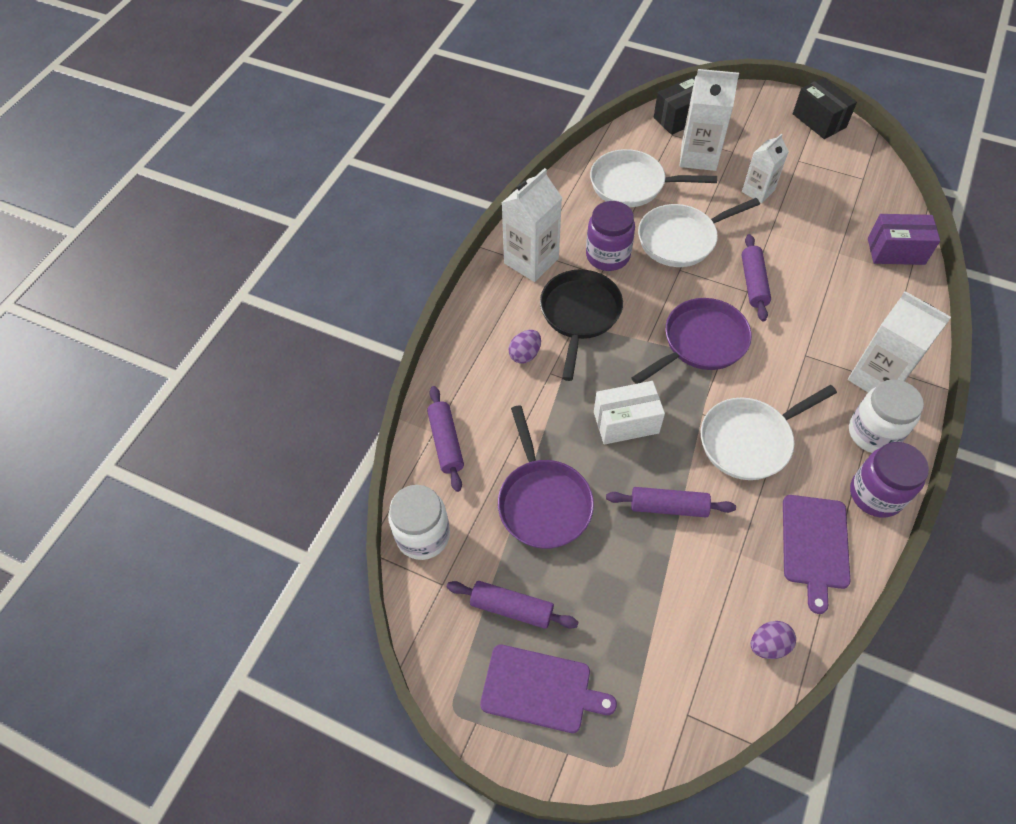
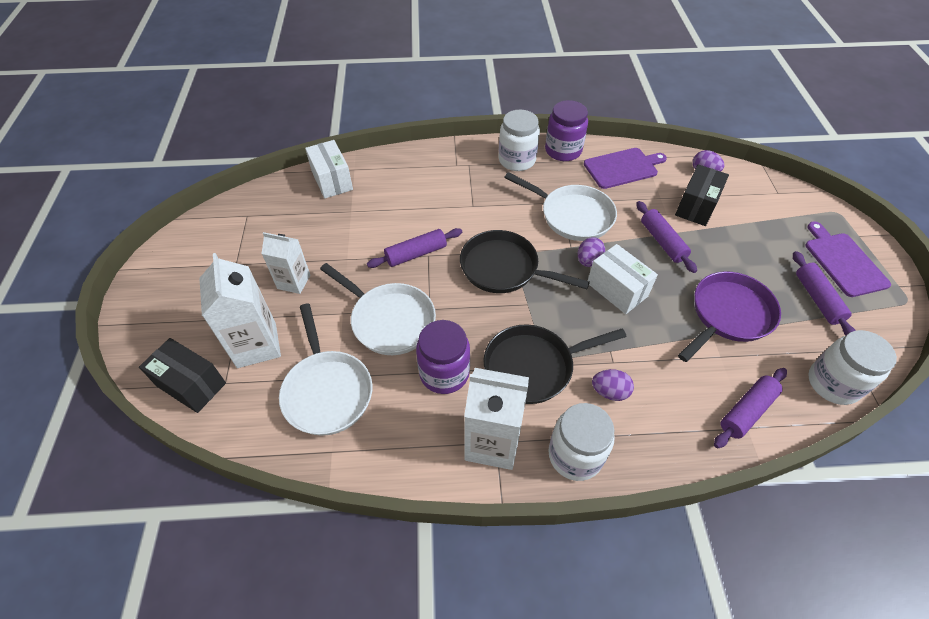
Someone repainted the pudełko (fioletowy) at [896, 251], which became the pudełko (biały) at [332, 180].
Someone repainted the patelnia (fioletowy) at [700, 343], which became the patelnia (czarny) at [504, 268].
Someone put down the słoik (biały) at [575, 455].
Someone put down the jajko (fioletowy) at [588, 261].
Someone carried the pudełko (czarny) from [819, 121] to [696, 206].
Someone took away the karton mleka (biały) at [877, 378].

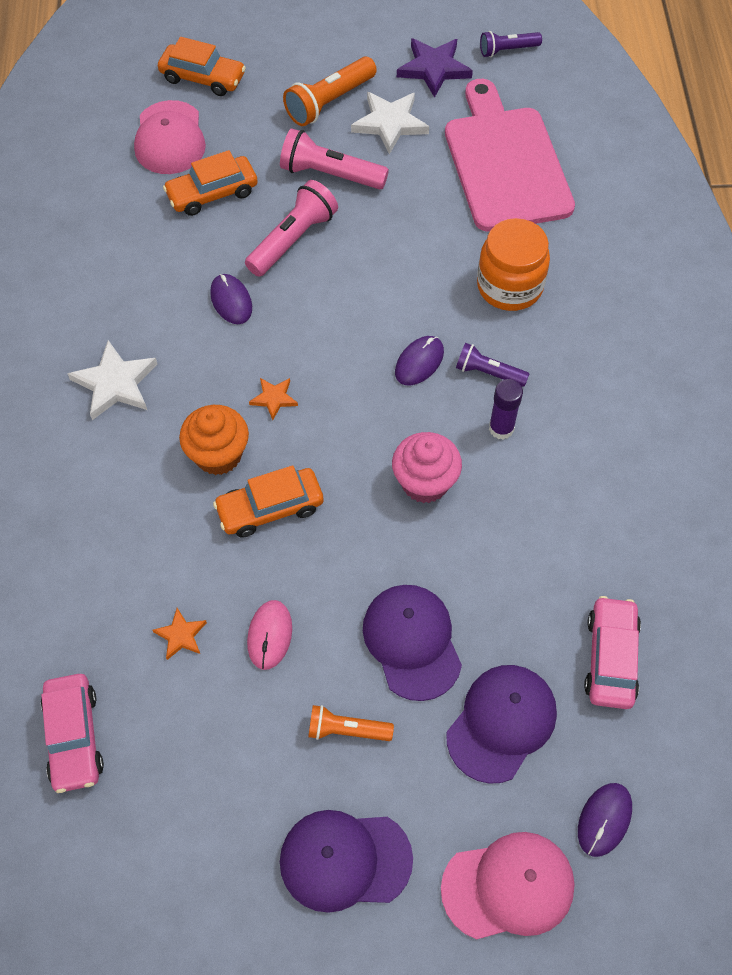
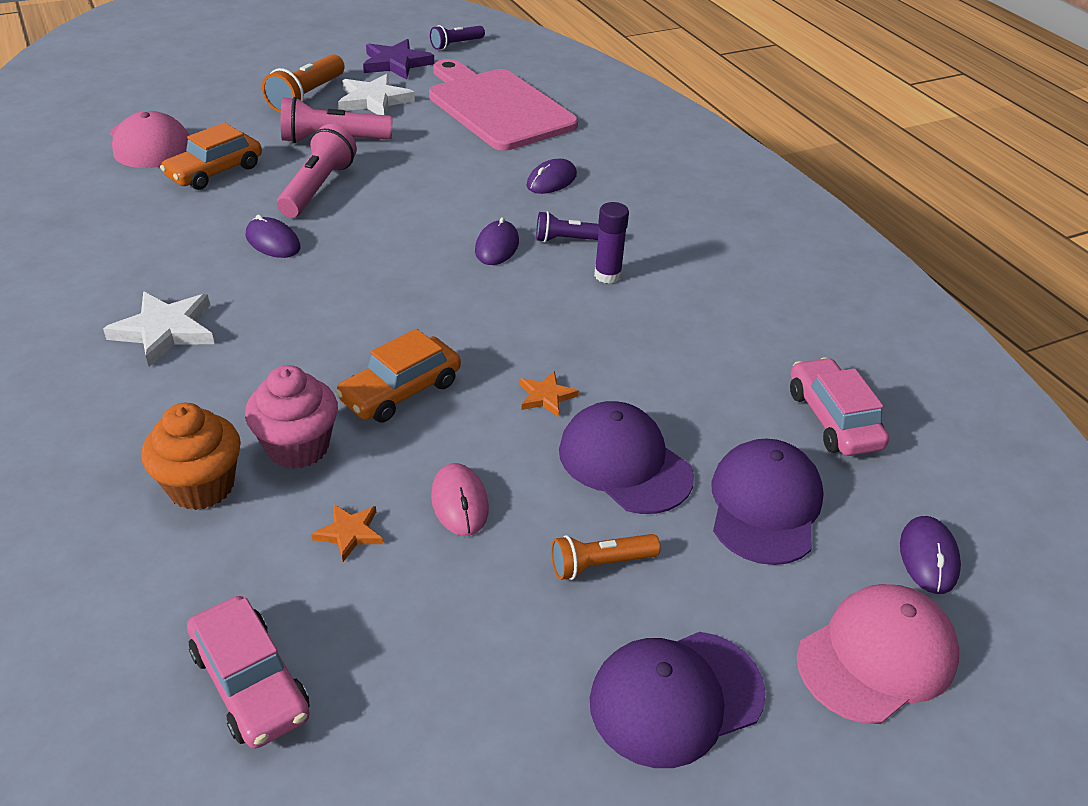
Someone carried the muffinka (pomarańczowy) from [218, 455] to [201, 486].
Someone carried the muffinka (różowy) from [425, 482] to [298, 447].
Someone carried the gwiazda (pomarańczowy) from [274, 398] to [546, 396].
Someone swapped the słoik (pomarańczowy) at [509, 286] for the myszka (fioletowy) at [551, 180].
Someone took away the samochód (pomarańczowy) at [203, 78].

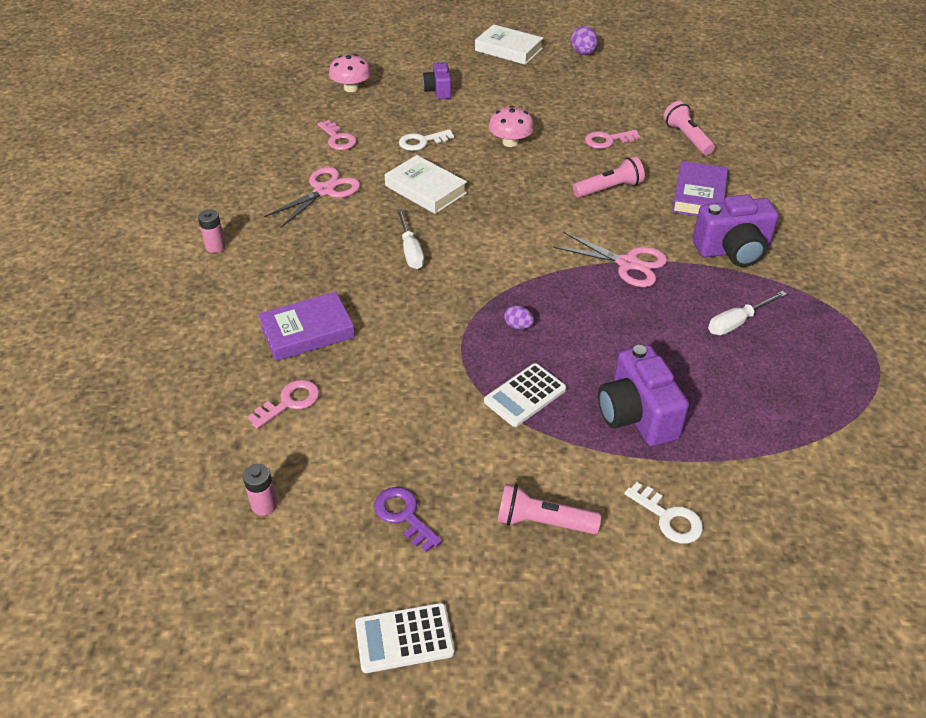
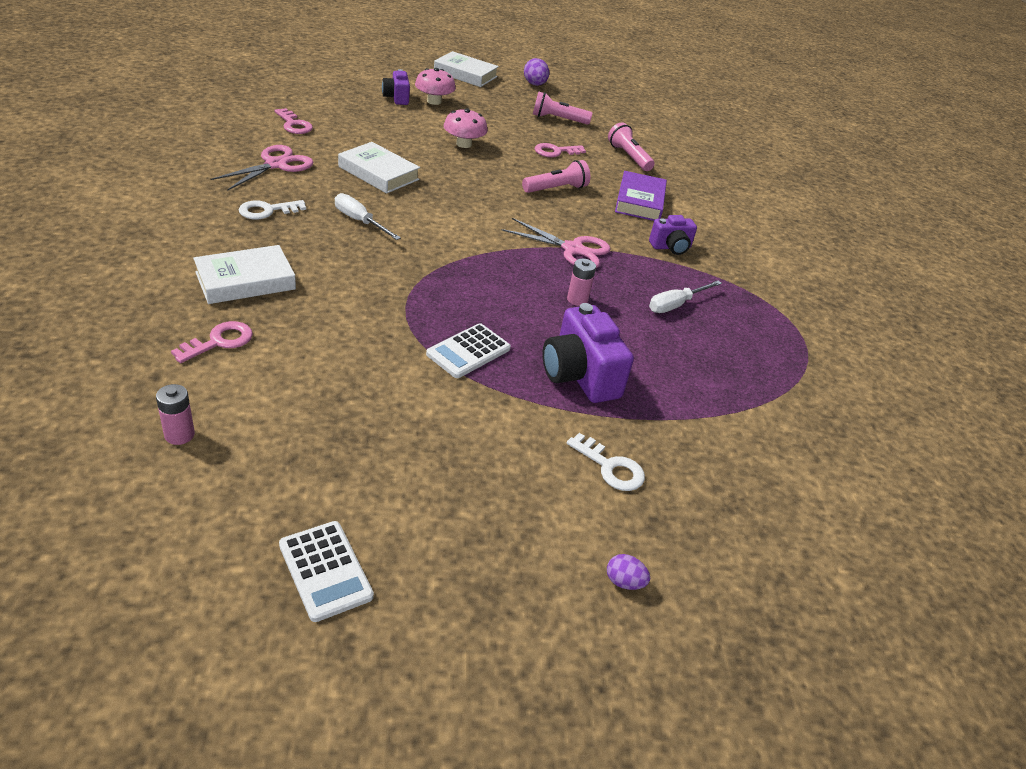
Someone repainted the książka (fioletowy) at [307, 331], which became the książka (biały) at [245, 281].
Someone carried the klucz (biały) from [422, 142] to [267, 211].
Someone rotated the kalkulator (biały) at [404, 638] by 105 degrees counterclockwise.
Someone rotated the śrubokręt (biały) at [410, 251] by 150 degrees clockwise.
Someone carried the grzyb (różowy) from [351, 88] to [434, 101].
Someone carried the latarka (różowy) from [543, 521] to [558, 119].
Someone carried the bateria (różowy) from [215, 247] to [577, 299].
Someone carried the jajko (fioletowy) from [518, 326] to [624, 582].
Someone scaled the aparat fotograficzny (fioletowy) at [732, 251] by 0.60.
Someone took away the klucz (fioletowy) at [404, 515].

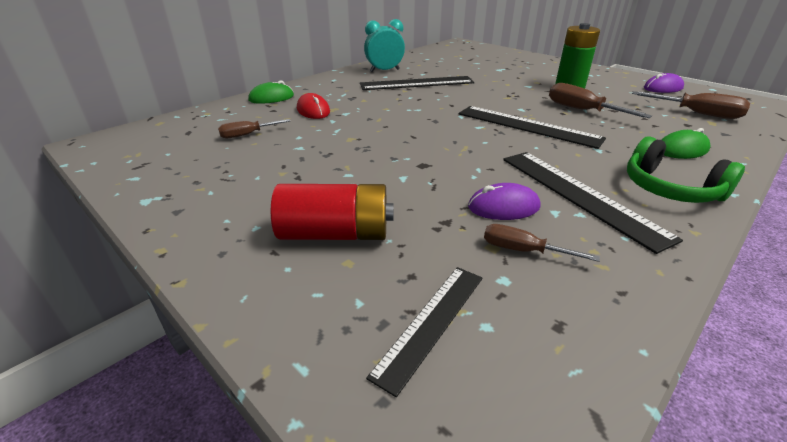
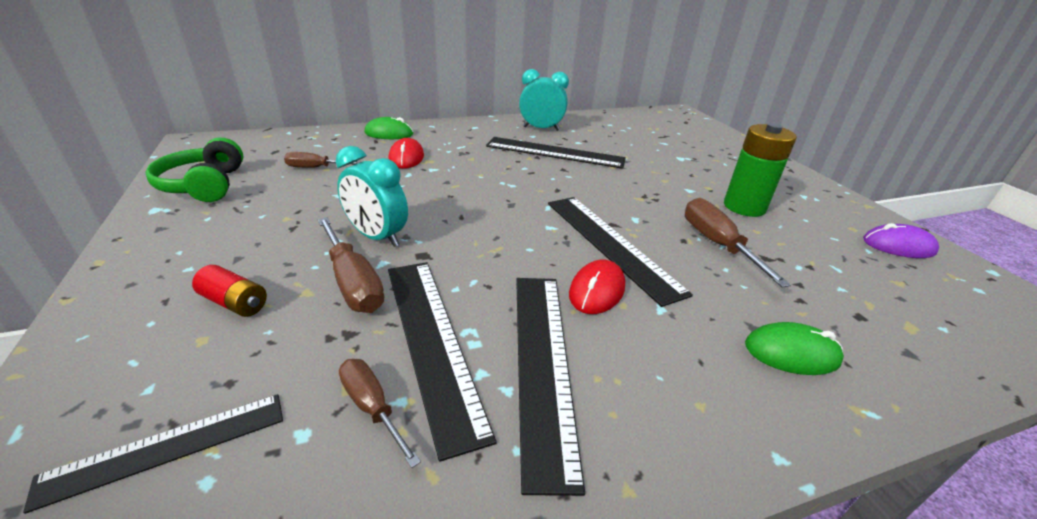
Someone carried the słuchawki (zielony) from [669, 189] to [204, 185].
Someone scaled the bateria (czerwony) at [335, 233] by 0.55.
Someone carried the śrubokręt (brązowy) from [697, 113] to [352, 282].
Someone put down the budzik (turkusowy) at [377, 237].
Someone swapped the myszka (fioletowy) at [503, 207] for the linijka (czarny) at [431, 341].
Someone put down the myszka (czerwony) at [596, 290].

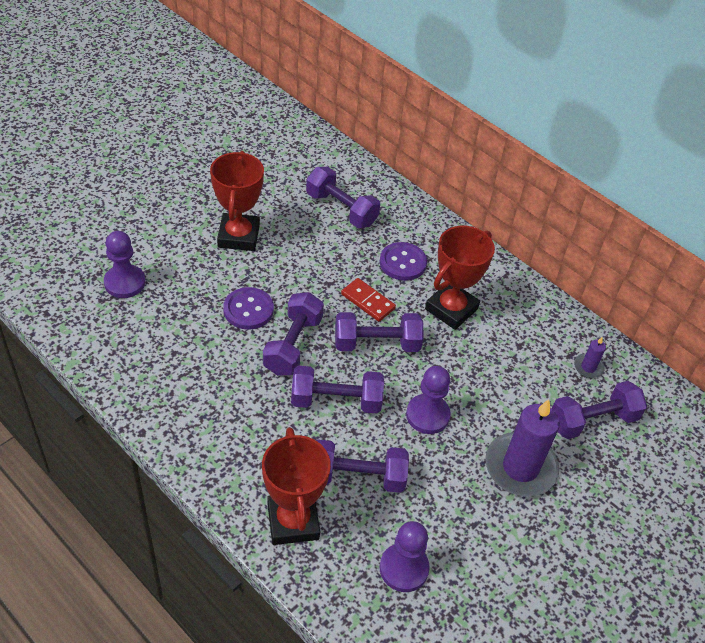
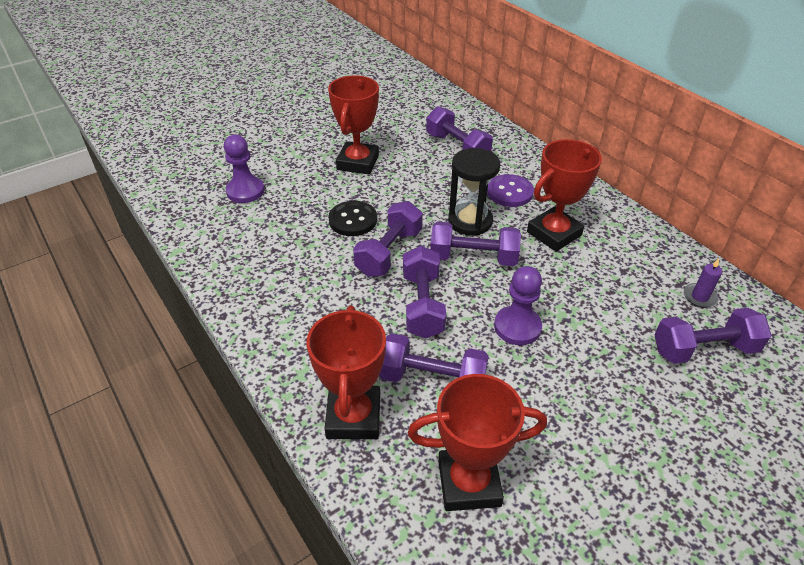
Someone repainted the guzik (fioletowy) at [248, 310], which became the guzik (czarny) at [353, 220].
Someone rotated the hantel (fioletowy) at [336, 401] by 75 degrees clockwise.
Someone swapped the pionek (fioletowy) at [404, 568] for the puchar (czerwony) at [469, 483].
Someone swapped the kostka domina (czerwony) at [367, 301] for the klepsydra (czarny) at [470, 221].
Someone took away the świeca (fioletowy) at [520, 467].

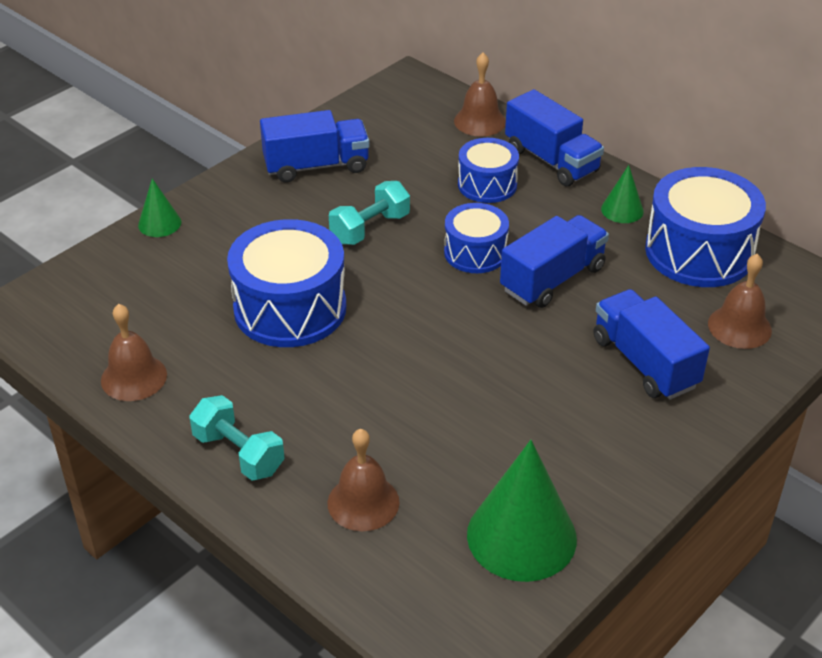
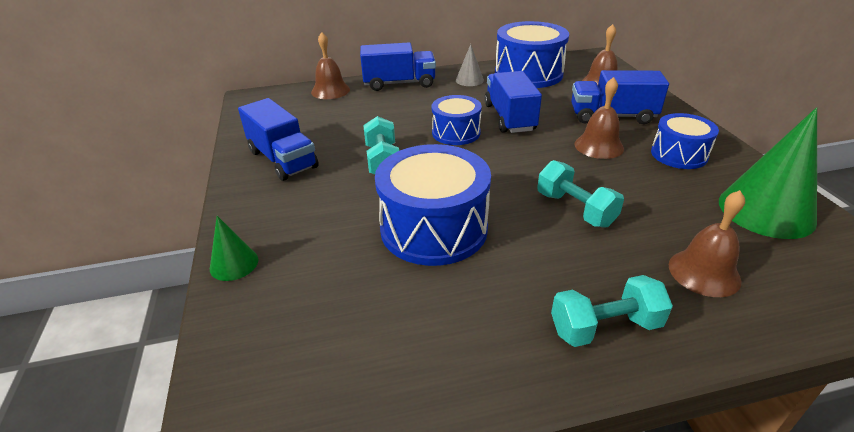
Someone rotated the ciężarówka (niebieski) at [316, 166] by 120 degrees clockwise.
Someone repainted the stożek (zielony) at [622, 210], which became the stożek (szary) at [469, 80].
Someone put down the hantel (turkusowy) at [575, 209].
Someone carried the dzwonek (brązowy) from [134, 377] to [599, 146].
Someone carried the bęben (niebieski) from [487, 184] to [679, 154].

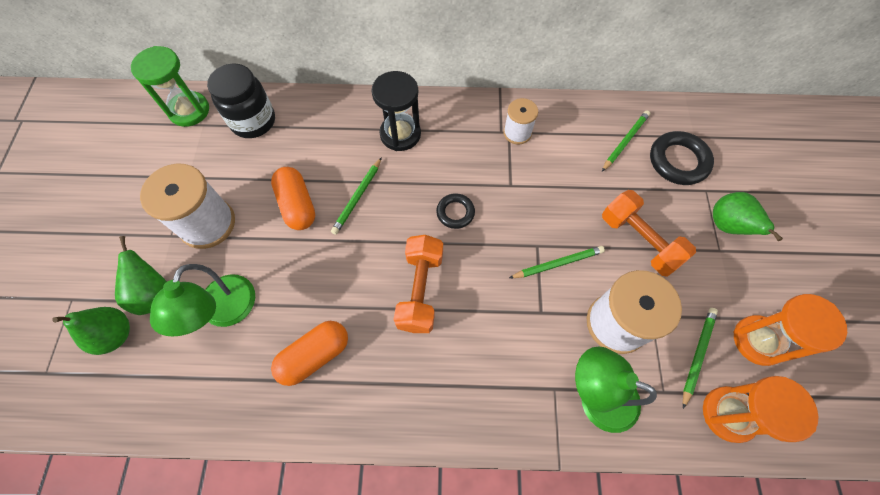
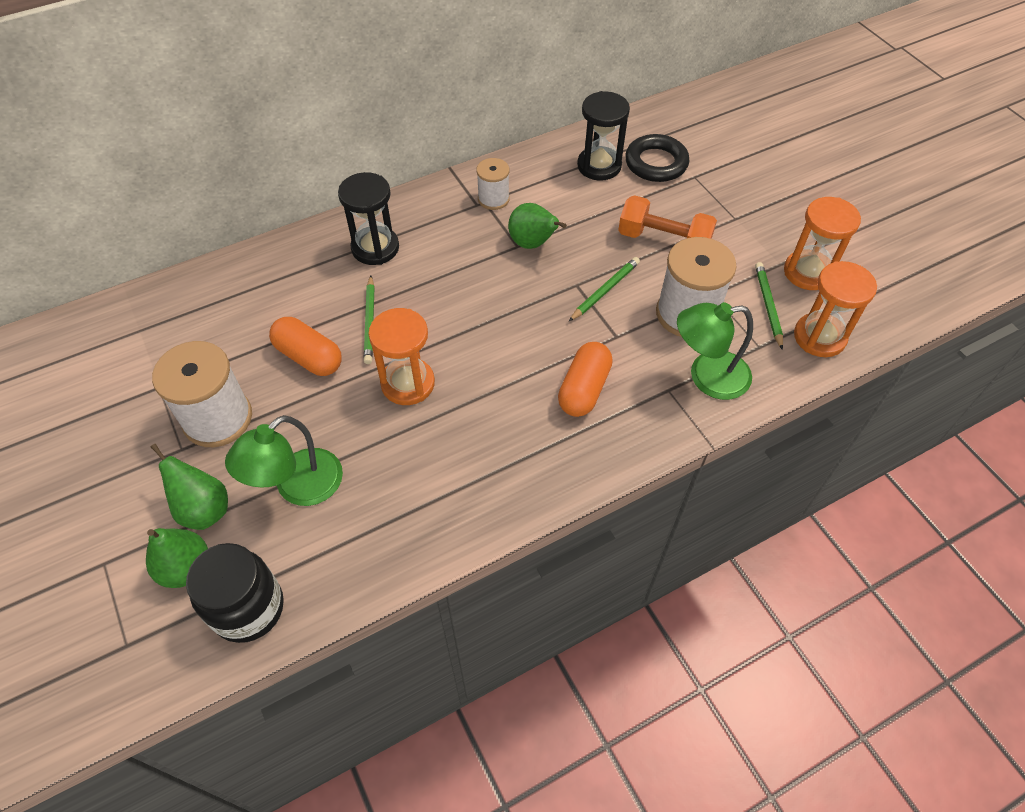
Someone carried the słoik (czarny) from [253, 121] to [248, 608].
Someone rotated the lampka (zielony) at [224, 312] by 60 degrees clockwise.
Someone put down the klepsydra (pomarańczowy) at [408, 383].
Someone carried the gruszka (zielony) from [727, 226] to [533, 243].
Someone carried the kapsułka (pomarańczowy) from [314, 355] to [584, 389].
Someone swapped the ołówek (zielony) at [625, 141] for the klepsydra (czarny) at [599, 166].
Someone took away the klepsydra (zielony) at [189, 111].
Someone took away the hantel (pomarańczowy) at [420, 290].
Someone took away the pierścień (czarny) at [455, 212].

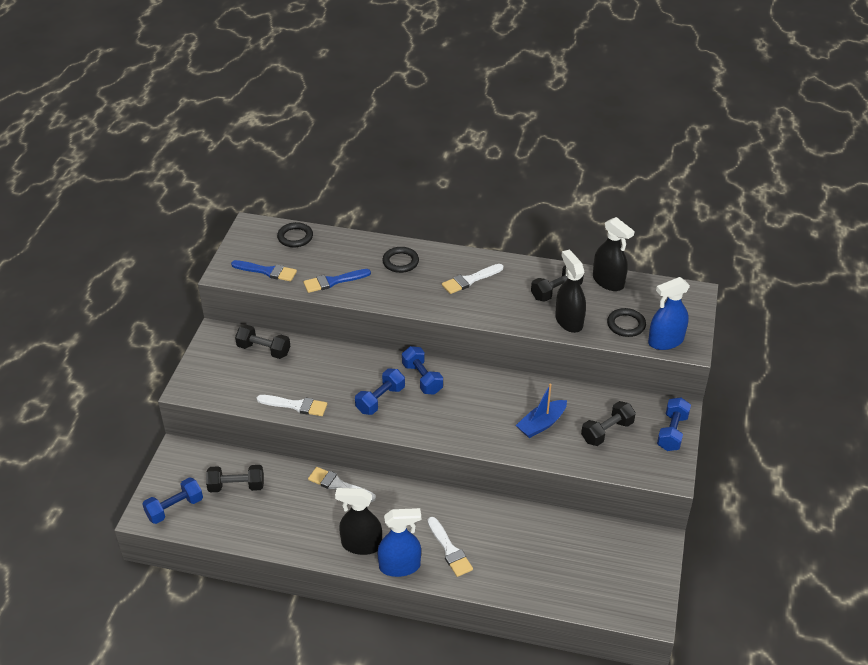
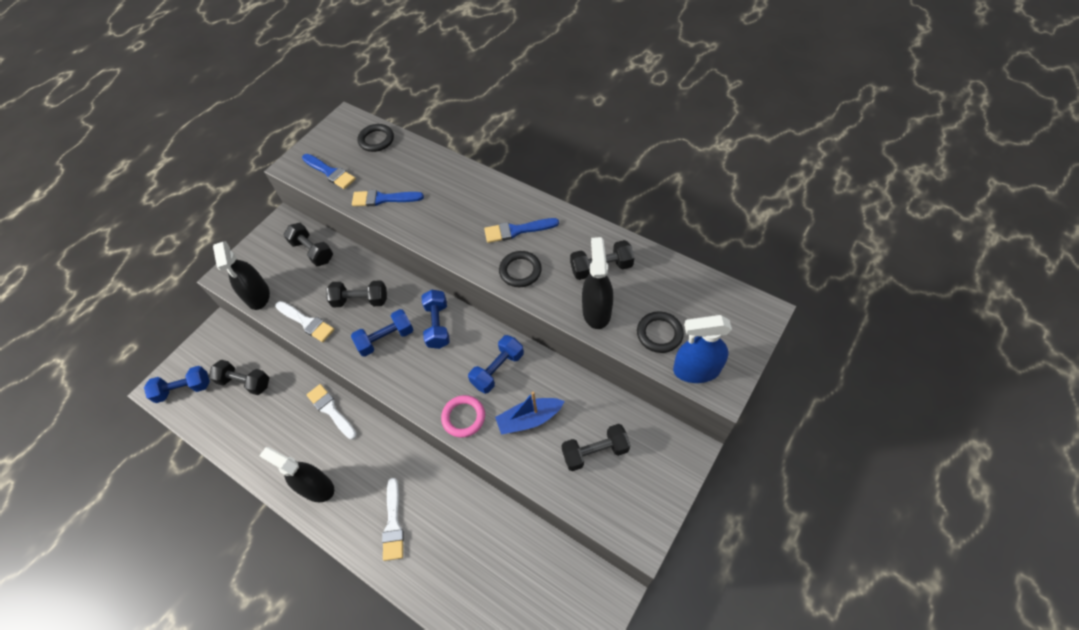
Someone carried the spryskiwacz (czarny) from [608, 281] to [258, 295].
Someone put down the hantel (czarny) at [360, 300].
Someone put down the pierścień (różowy) at [463, 417].
Someone carried the hantel (niebieski) from [672, 432] to [498, 370].
Someone repainted the pędzel (biały) at [470, 280], which became the pędzel (niebieski) at [517, 230].
Someone carried the pierścień (czarny) from [400, 262] to [520, 271].
Someone took away the spryskiwacz (niebieski) at [400, 566].

